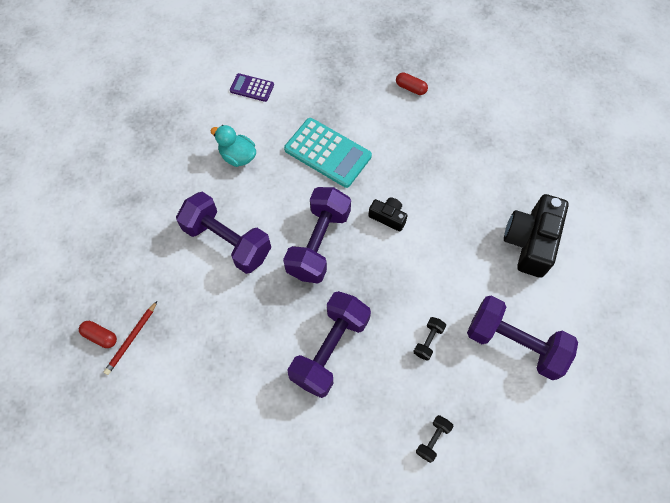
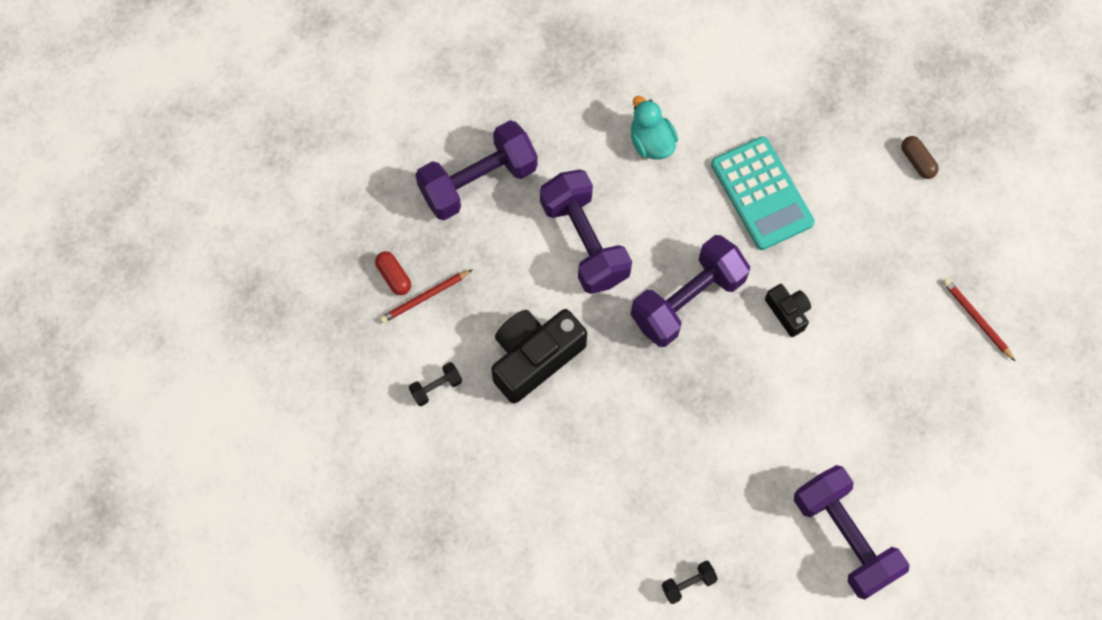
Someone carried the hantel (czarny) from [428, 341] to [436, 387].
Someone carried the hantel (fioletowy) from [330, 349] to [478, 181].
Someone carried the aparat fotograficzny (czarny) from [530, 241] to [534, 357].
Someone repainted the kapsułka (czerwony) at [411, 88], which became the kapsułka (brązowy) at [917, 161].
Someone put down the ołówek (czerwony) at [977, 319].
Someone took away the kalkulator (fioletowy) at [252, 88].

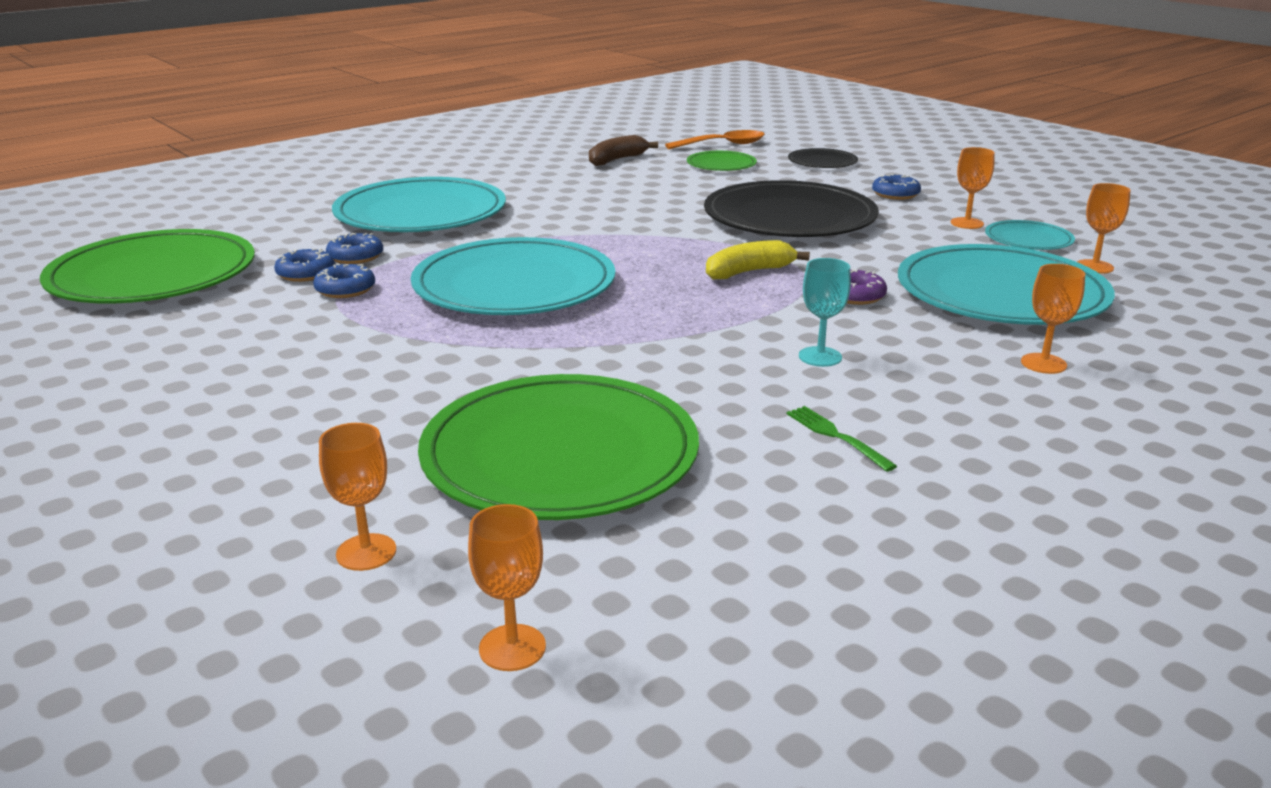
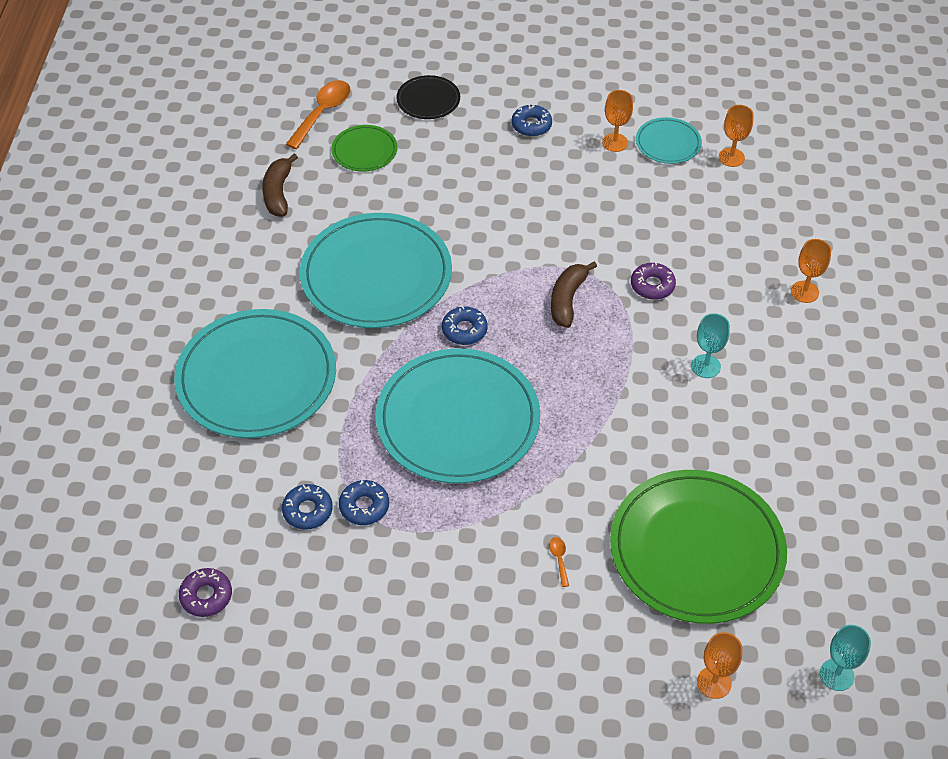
Someone swapped the talerz (zielony) at [153, 275] for the donut (fioletowy) at [206, 596].
Someone carried the talerz (turkusowy) from [1001, 293] to [376, 275].
Someone carried the donut (niebieski) from [355, 256] to [464, 330].
Someone put down the łyżka (pomarańczowy) at [559, 559].
Someone repainted the banan (żółty) at [749, 272], which became the banan (brązowy) at [567, 299].
Someone repainted the kielich (pomarańczowy) at [512, 648], which became the kielich (turkusowy) at [836, 675].
Someone took away the talerz (czarny) at [789, 217].
Someone took away the widelec (zielony) at [836, 436].

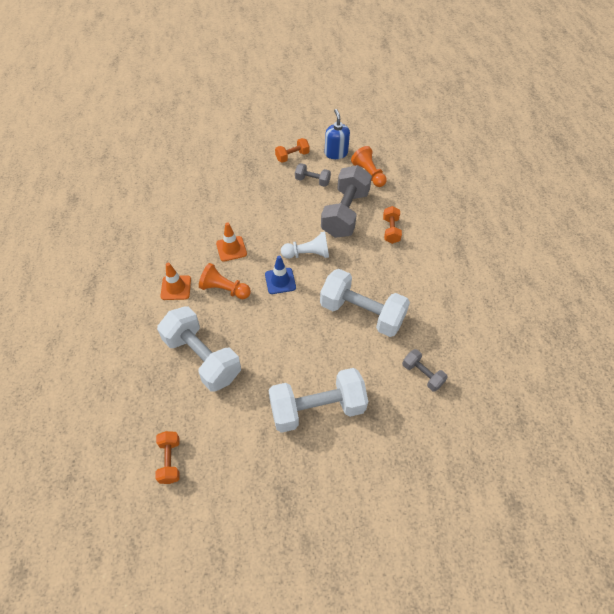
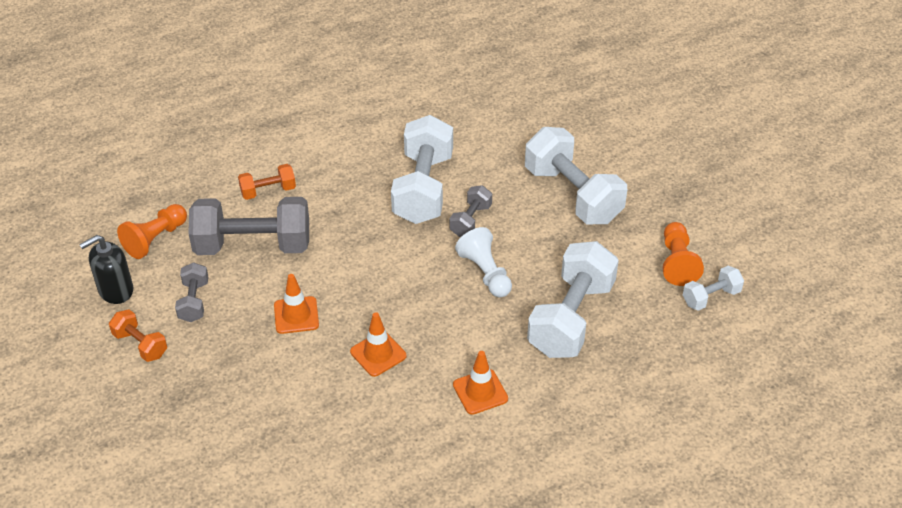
Someone repainted the dozownik mydła (niebieski) at [336, 153], which became the dozownik mydła (czarny) at [115, 290].
Someone put down the pachołek (pomarańczowy) at [296, 315].
Someone carried the hantel (szary) from [422, 374] to [470, 220].
Someone carried the pionek (biały) from [308, 254] to [485, 273].
Someone carried the pionek (pomarańczowy) from [224, 289] to [677, 262].
Someone repainted the hantel (pomarańczowy) at [170, 460], which became the hantel (biały) at [711, 297].
Someone took away the pachołek (niebieski) at [280, 281].

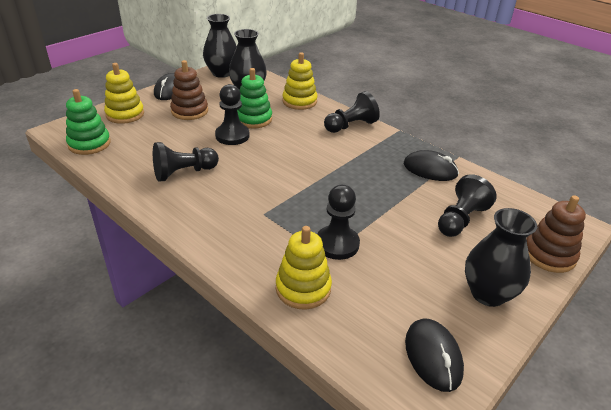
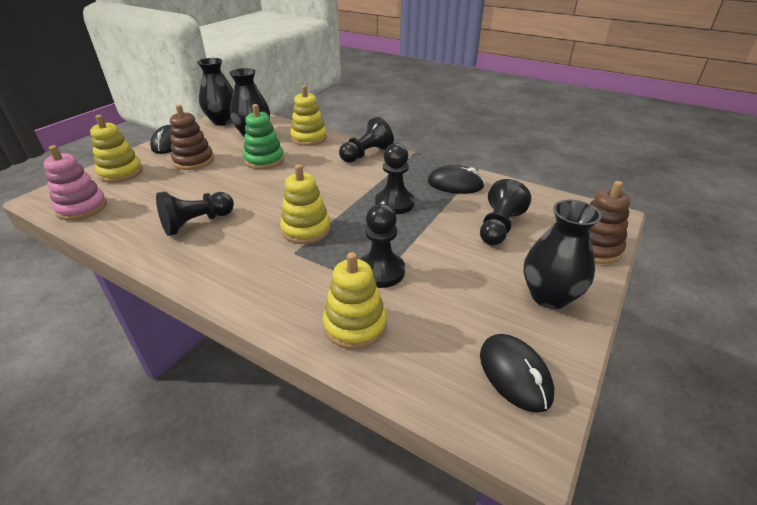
Someone repainted the zabawka nakładanka (zielony) at [89, 144], which became the zabawka nakładanka (różowy) at [82, 208].
Someone put down the zabawka nakładanka (żółty) at [306, 229].
Someone carried the pionek (czarny) from [232, 136] to [394, 203].

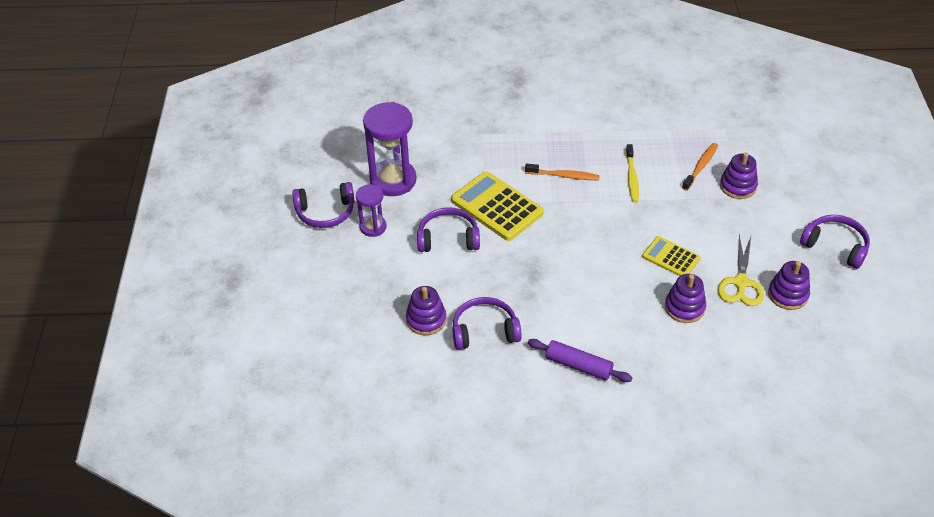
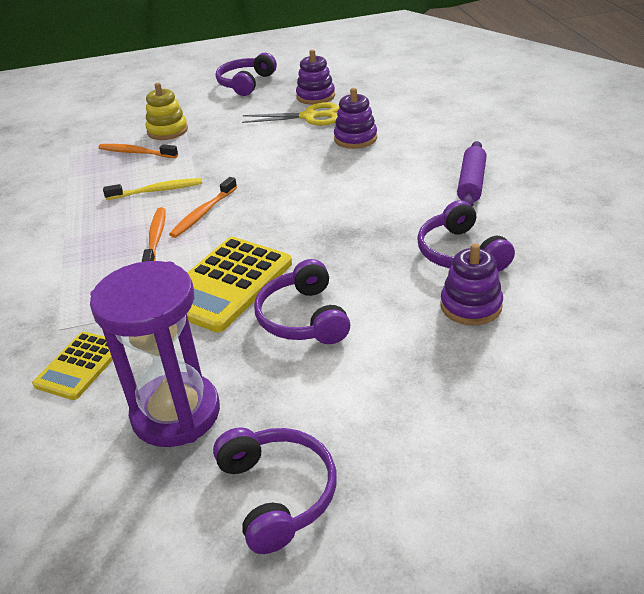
Someone carried the kalkulator (żółty) from [671, 258] to [80, 366].
Someone repainted the zabawka nakładanka (fioletowy) at [738, 186], which became the zabawka nakładanka (żółty) at [167, 131].
Someone put down the szczoteczka do zębów (pomarańczowy) at [203, 213].
Someone took away the klepsydra (fioletowy) at [373, 227].

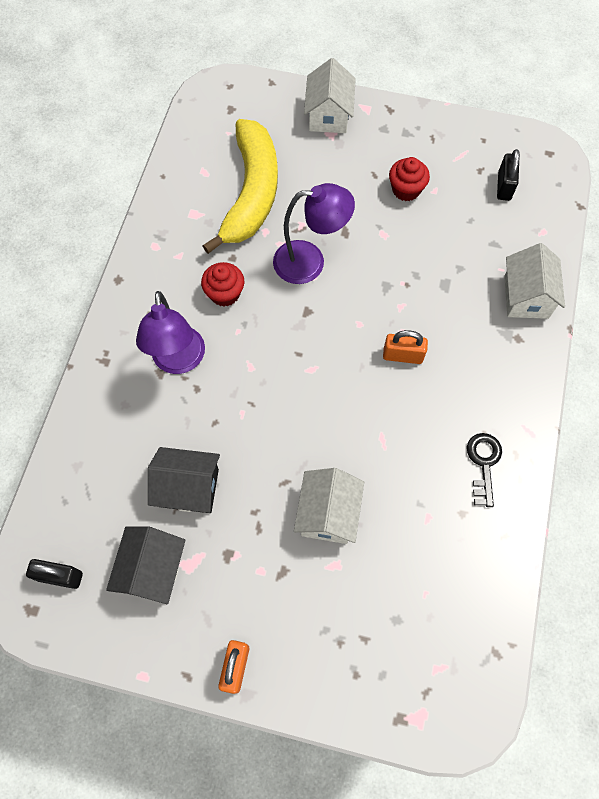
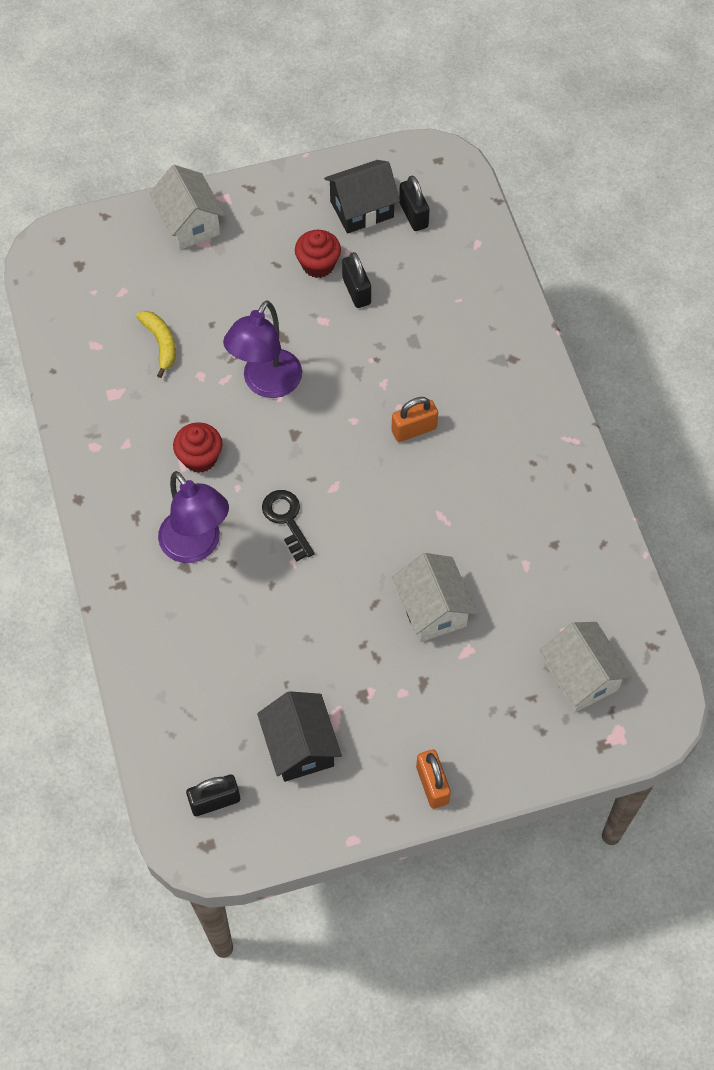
Someone scaled the banan (żółty) at [251, 193] by 0.42.
Someone rotated the lampka (fioletowy) at [310, 262] by 150 degrees clockwise.
Someone carried the klucz (czarny) from [483, 464] to [287, 520].
Someone carried the domek (czarny) from [189, 487] to [361, 209].
Someone put down the kłódka (czarny) at [356, 291].
Someone carried the domek (biały) from [526, 296] to [581, 677].

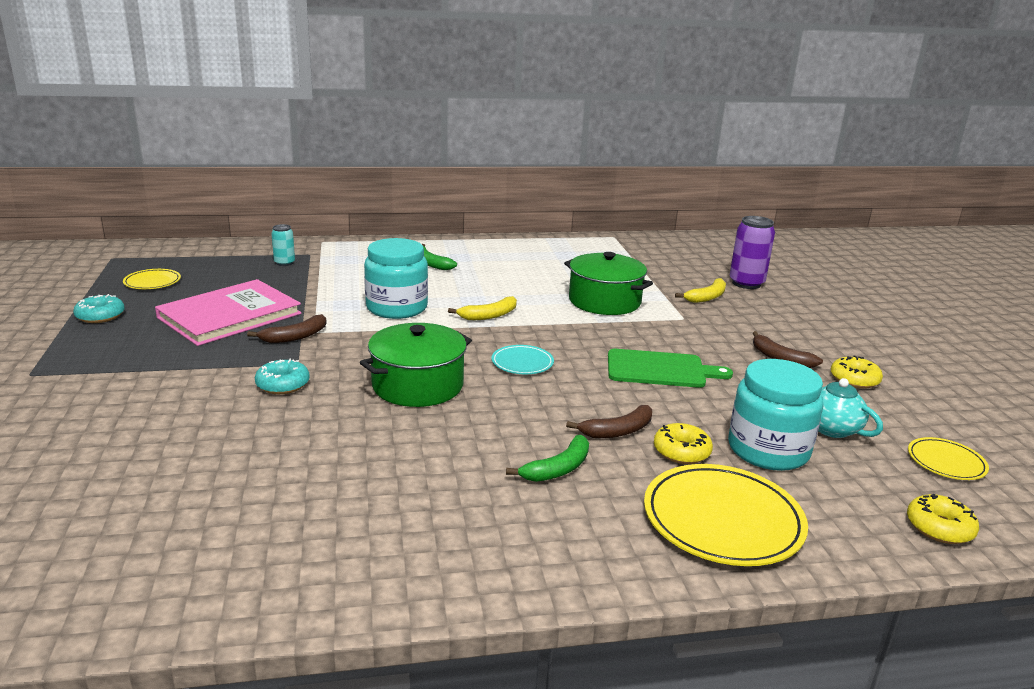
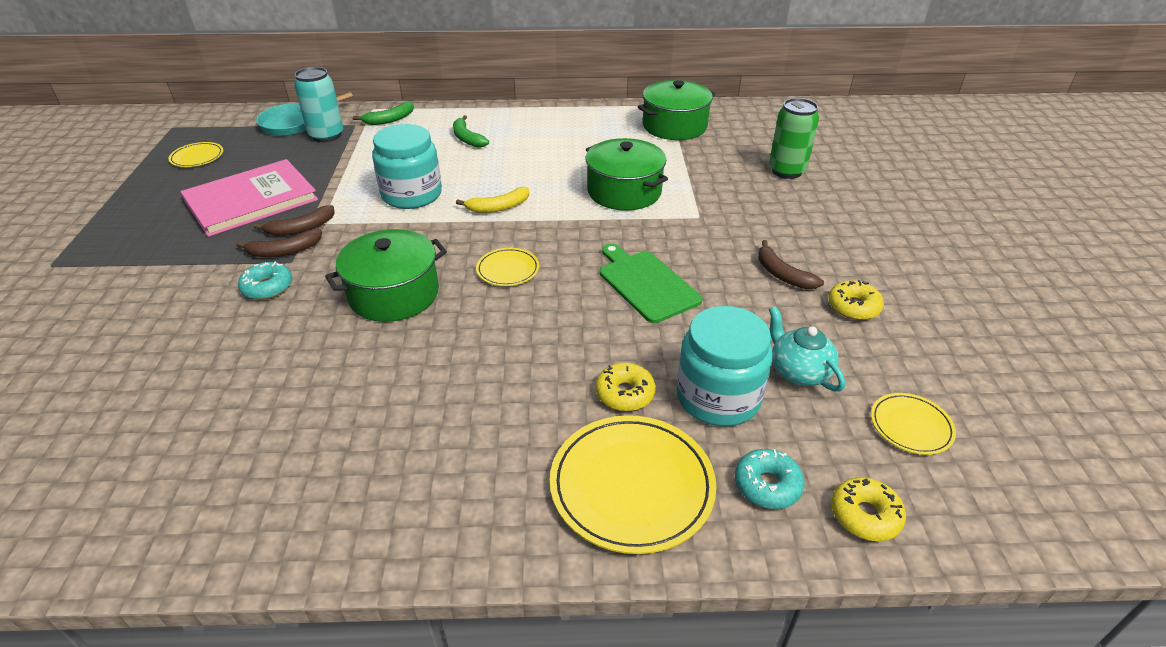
Someone carried the banan (brązowy) from [617, 431] to [284, 251].
Someone put down the patelnia (turkusowy) at [294, 123].
Someone scaled the puszka (turkusowy) at [284, 263] by 1.75.
Someone carried the banan (zielony) from [558, 469] to [389, 120].
Someone repainted the talerz (turkusowy) at [522, 363], which became the talerz (żółty) at [508, 269].
Someone rotated the deska do krojenia (zielony) at [660, 369] by 135 degrees counterclockwise.
Someone put down the garnek (zielony) at [674, 126].
Someone carried the donut (turkusowy) from [100, 316] to [767, 485].
Someone repainted the puszka (fioletowy) at [746, 283], which became the puszka (zielony) at [786, 171].
Someone took away the banan (żółty) at [706, 297].

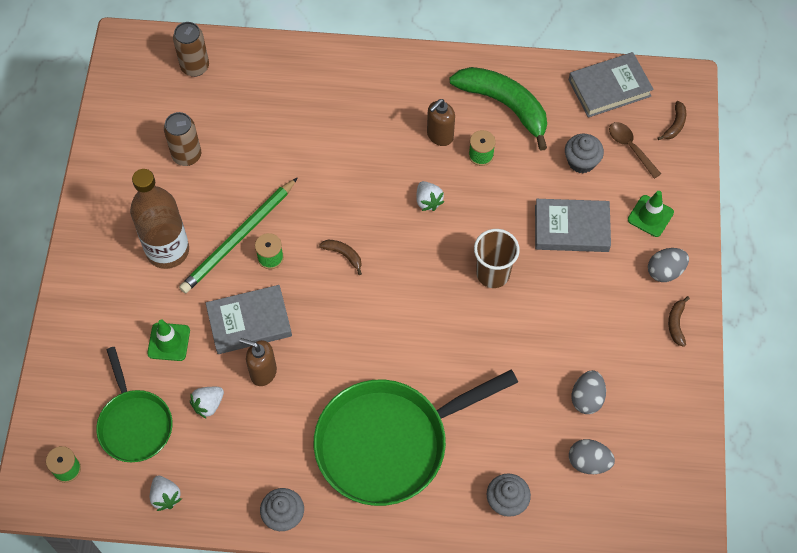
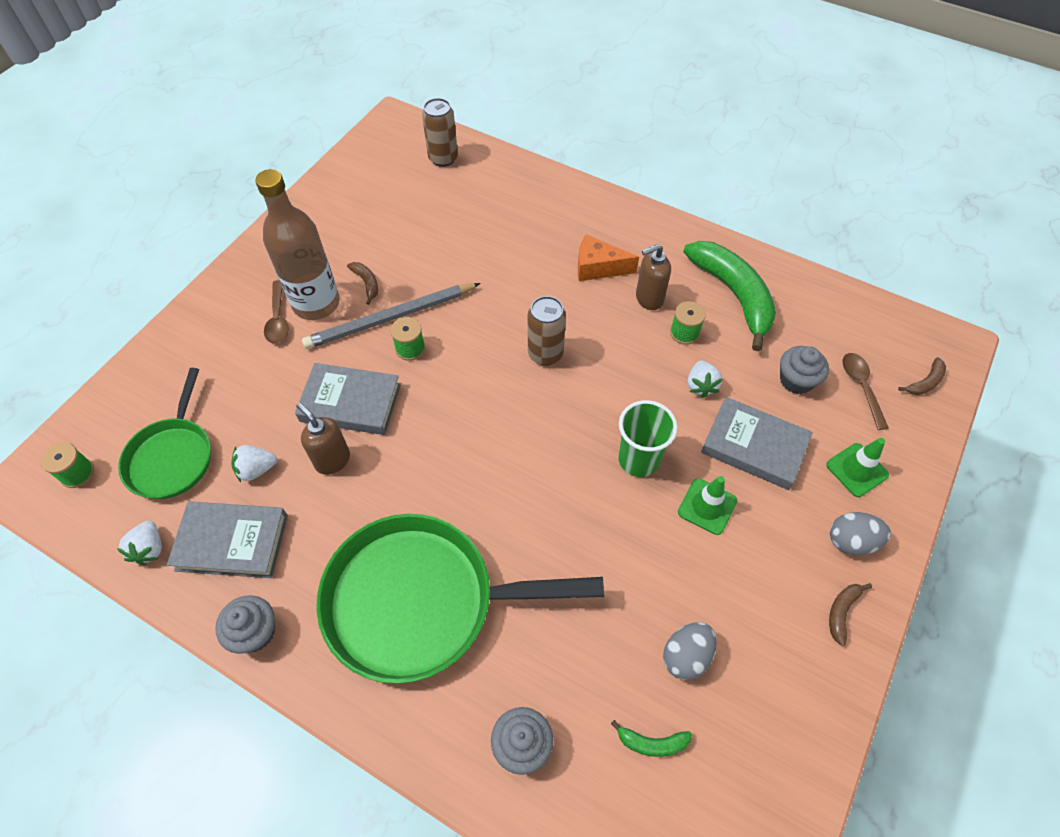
Someone carried the książka (szary) from [609, 88] to [232, 542].
Someone put down the łyżka (brązowy) at [278, 319].
Someone repainted the ołówek (zielony) at [238, 238], which became the ołówek (szary) at [390, 318].
Someone carried the banan (brązowy) from [343, 255] to [366, 283].
Someone carried the puszka (brązowy) from [187, 155] to [545, 354].
Someone put down the ser (pomarańczowy) at [598, 268].
Someone swapped the jajko (szary) at [588, 462] for the banan (zielony) at [652, 743].
Someone repainted the szklanka (brązowy) at [493, 274], which became the szklanka (zielony) at [638, 459].
Someone carried the pachołek (zielony) from [169, 342] to [707, 506].
Someone carried the truskawka (biały) from [428, 201] to [700, 385].

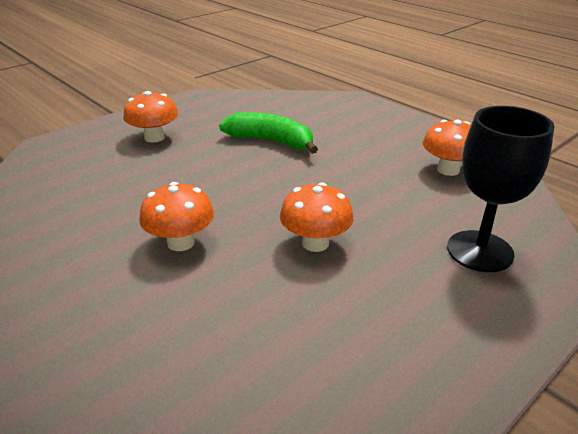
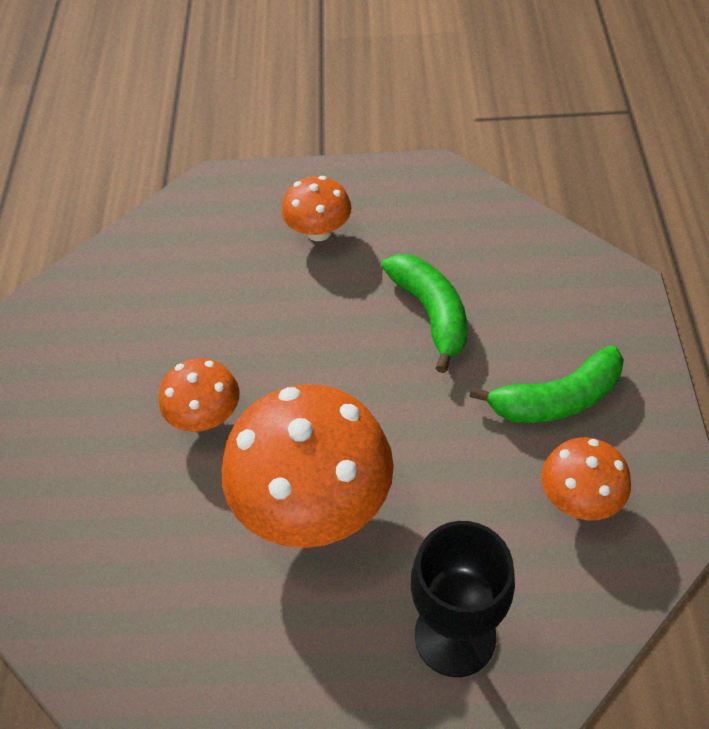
Someone scaled the grzyb (pomarańczowy) at [315, 243] by 1.92.
Someone put down the banan (zielony) at [557, 399].

